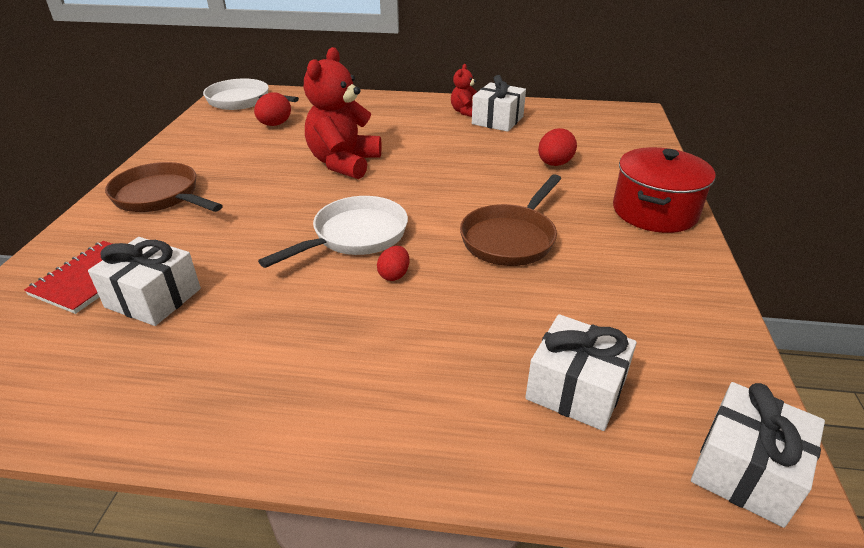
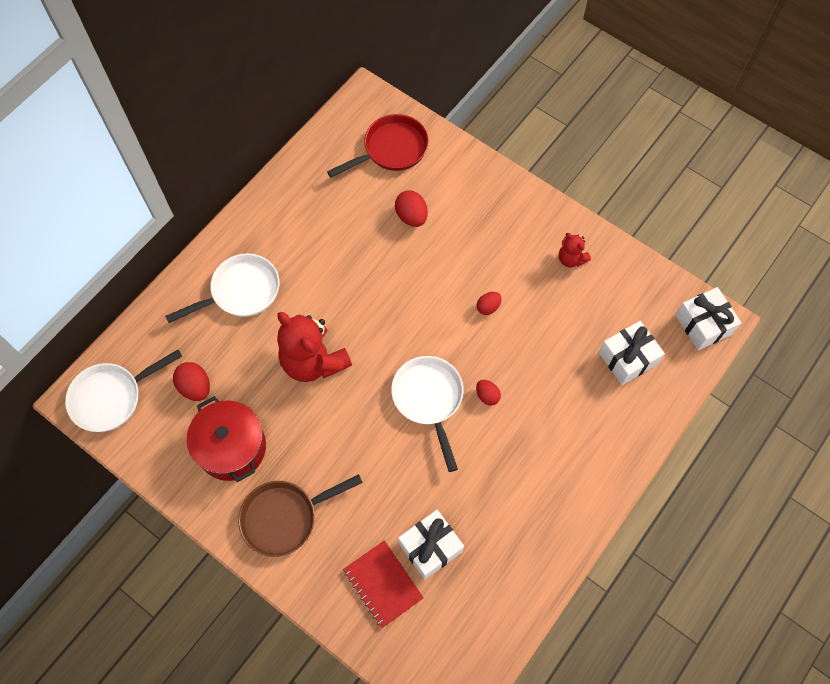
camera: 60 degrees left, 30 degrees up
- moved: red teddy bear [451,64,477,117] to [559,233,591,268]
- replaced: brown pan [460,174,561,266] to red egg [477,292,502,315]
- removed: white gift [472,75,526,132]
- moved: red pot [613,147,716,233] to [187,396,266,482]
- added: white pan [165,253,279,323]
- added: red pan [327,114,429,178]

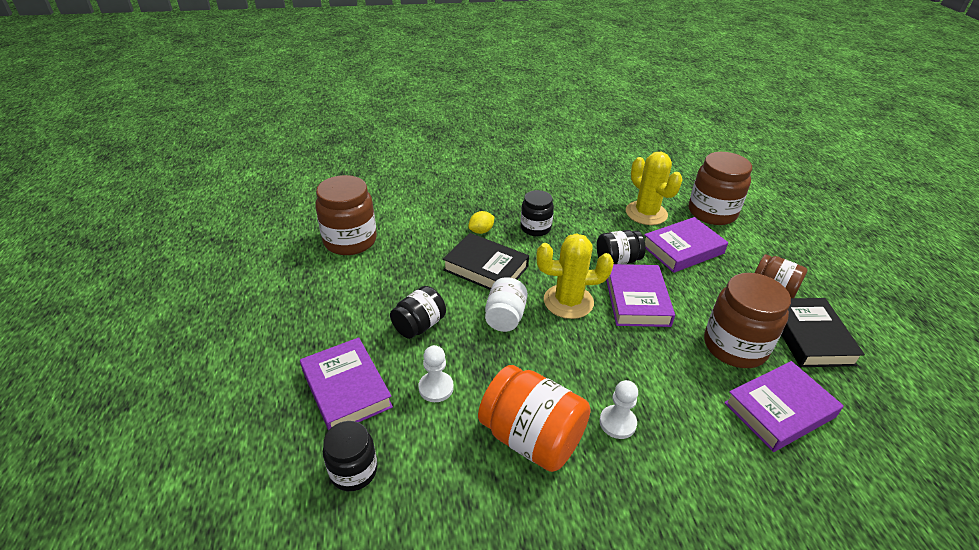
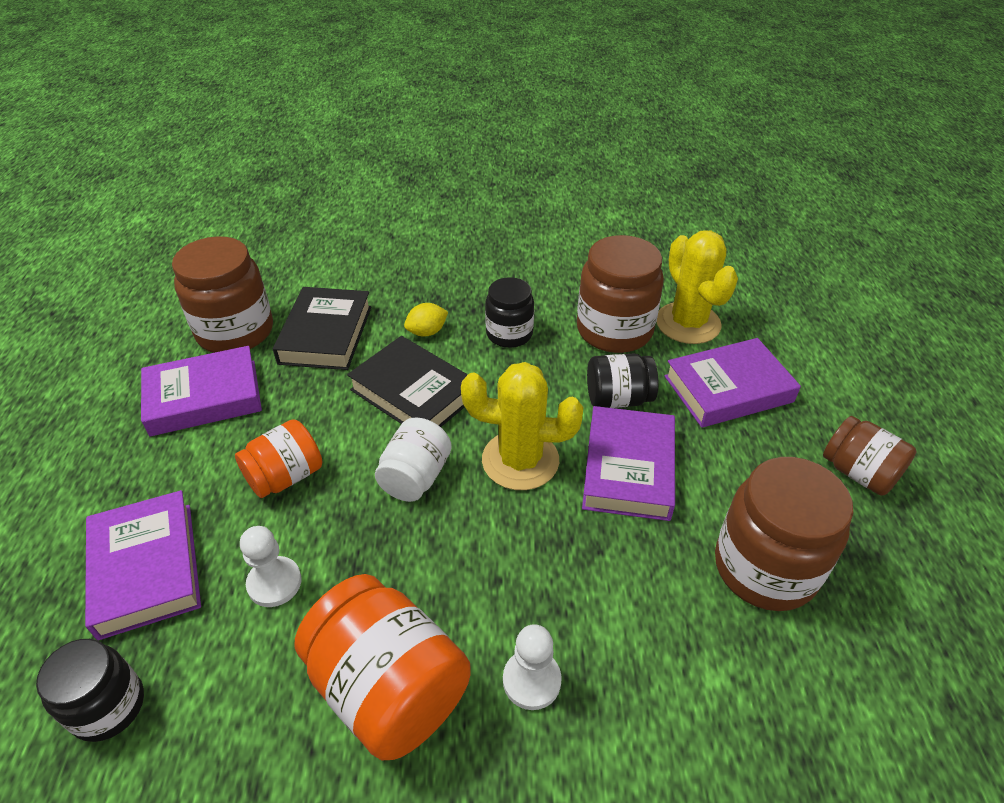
camera: 10 degrees right, 5 degrees up
- recoloured: black jar [390,286,446,339] to orange jar [235,419,322,498]
- moved: brown jar [689,152,752,225] to [577,235,664,353]
- moved: purple book [724,361,844,452] to [141,346,262,436]
- moved: black book [781,298,865,367] to [273,287,372,370]

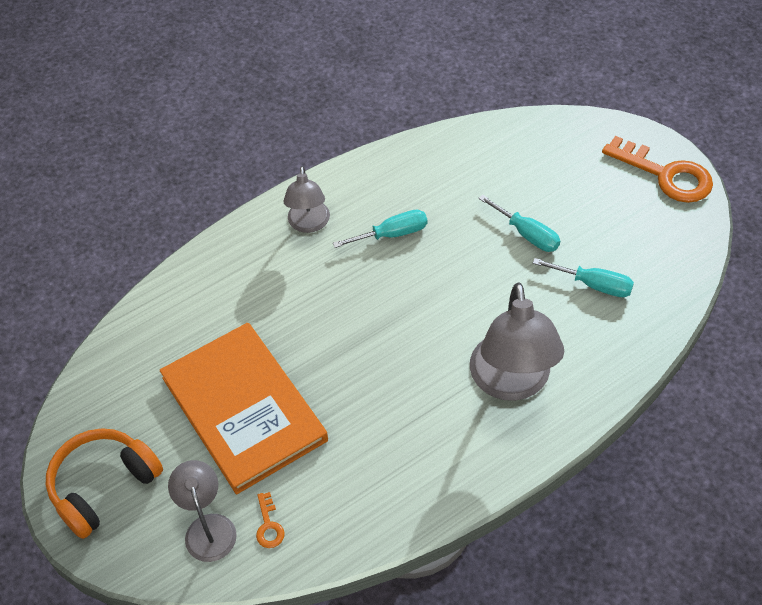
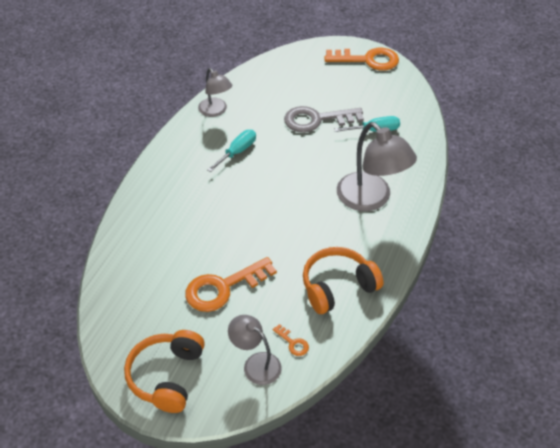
camera: 35 degrees left, 5 degrees down
- replaced: orange book [160,323,328,494] to orange key [185,257,277,312]
- moved: grey lamp [283,166,330,233] to [198,68,232,117]
- replaced: turquoise screwdriver [478,195,560,252] to grey key [284,106,364,133]
- added: orange headphones [303,247,383,314]

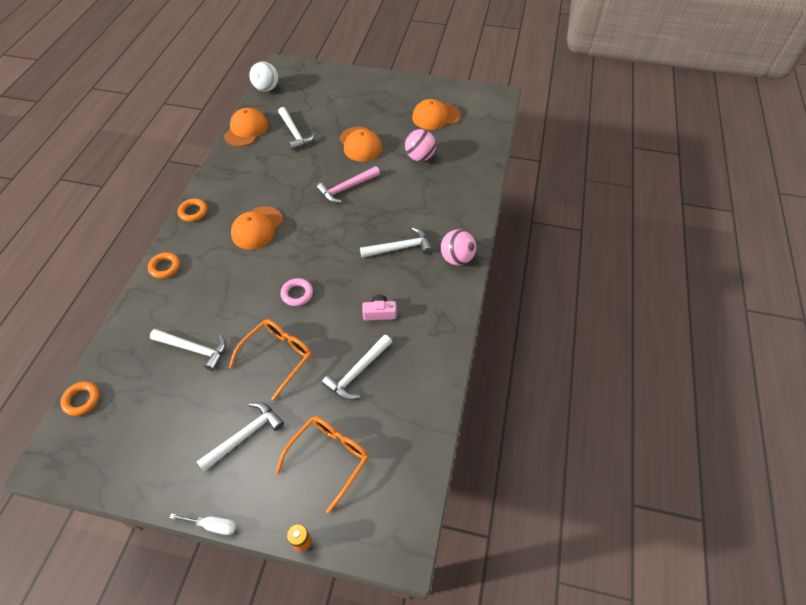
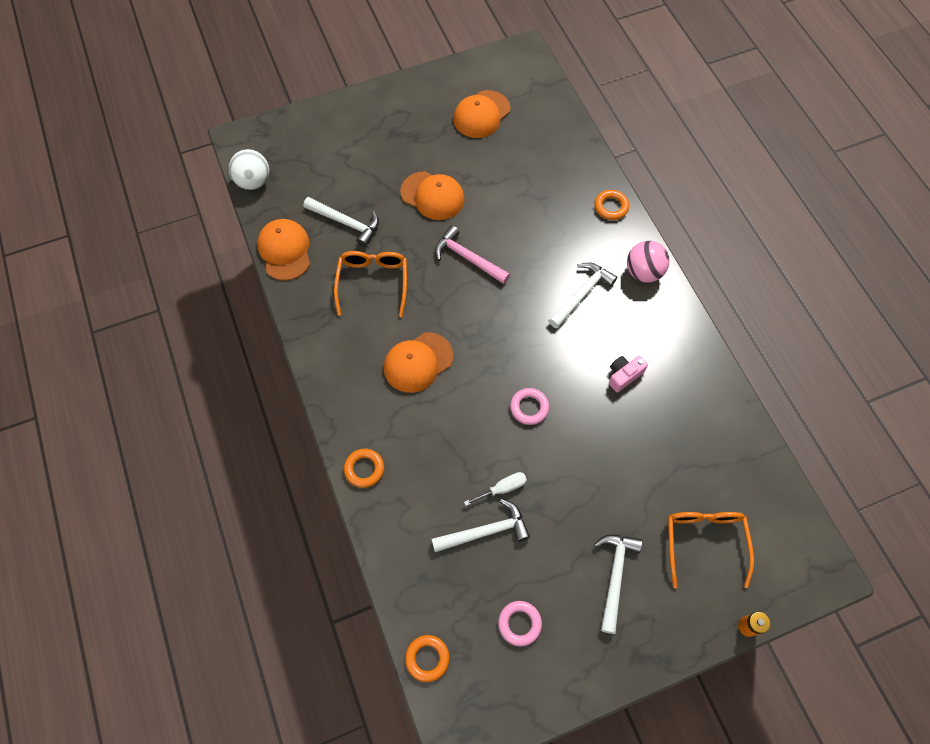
camera: 35 degrees left, 10 degrees up
- moved: white screwdriver [170,513,236,535] to [464,472,527,506]
- moved: orange ring [177,199,207,222] to [594,190,629,220]
- moved: orange glasses [229,319,312,401] to [334,251,407,317]
- turned: orange cap [231,206,283,250] = [384,332,453,393] 60 degrees clockwise
- turned: pink hammer [316,166,380,203] = [435,225,510,284] 105 degrees clockwise
- removed: white hammer [322,334,392,400]
- removed: pink ball [405,129,436,161]
- added: pink ring [498,601,542,646]

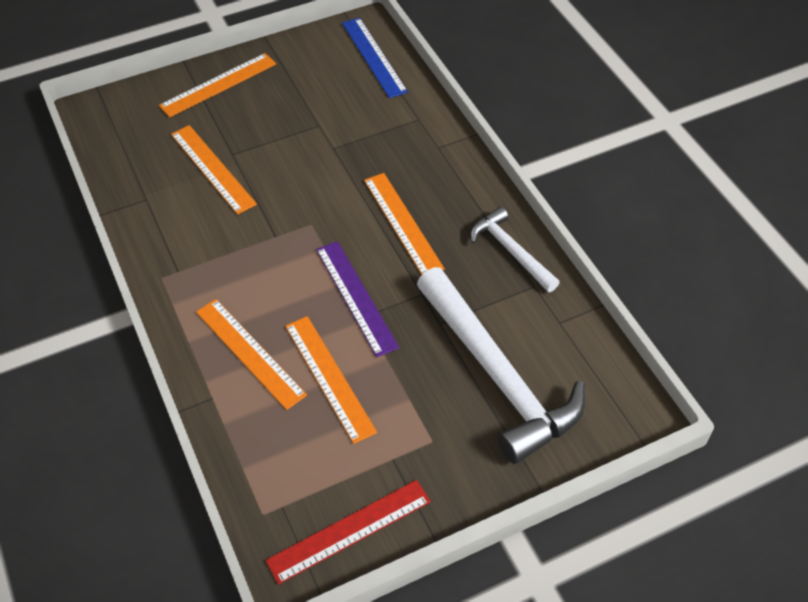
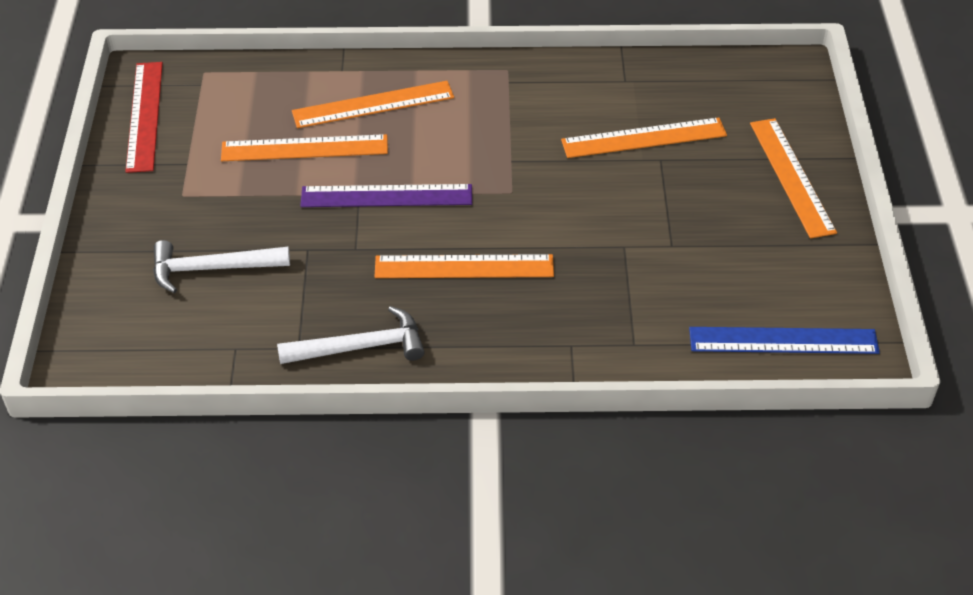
camera: 115 degrees right, 5 degrees down
- resized: white hammer [417,267,585,464] = [153,240,290,293] x0.53

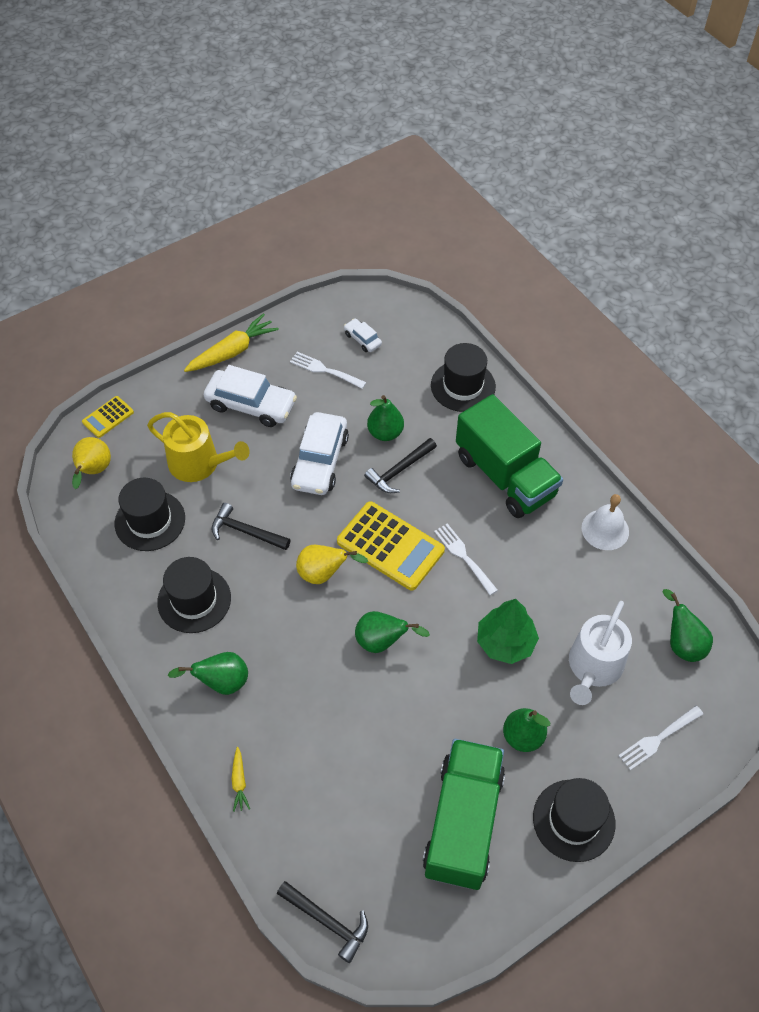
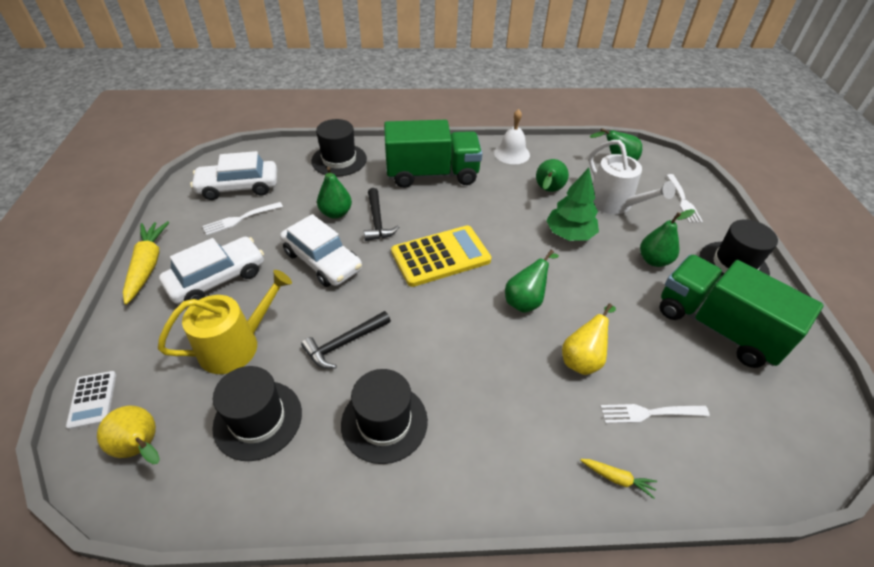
camera: 60 degrees left, 10 degrees down
- recoloured: yellow calculator [82,396,134,438] to white calculator [66,371,116,430]
- moved: green pear [168,652,248,695] to [536,159,569,192]
- removed: black hammer [277,881,368,963]
- moved: yellow pear [296,545,368,584] to [562,303,616,375]
- resized: white car [344,319,382,352] = [190,151,277,200] x2.02
- moved: white fork [434,523,498,595] to [600,404,710,424]

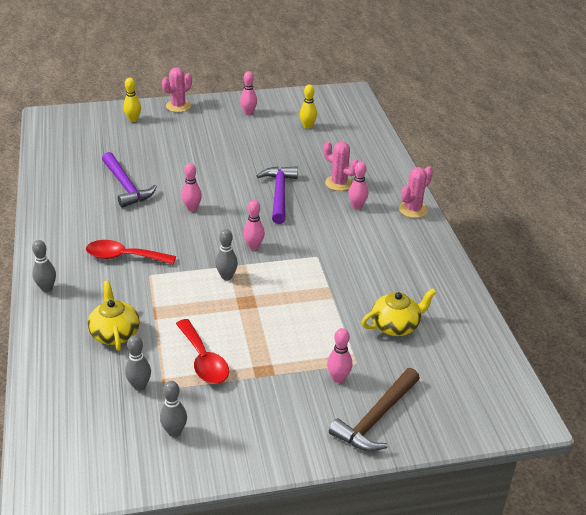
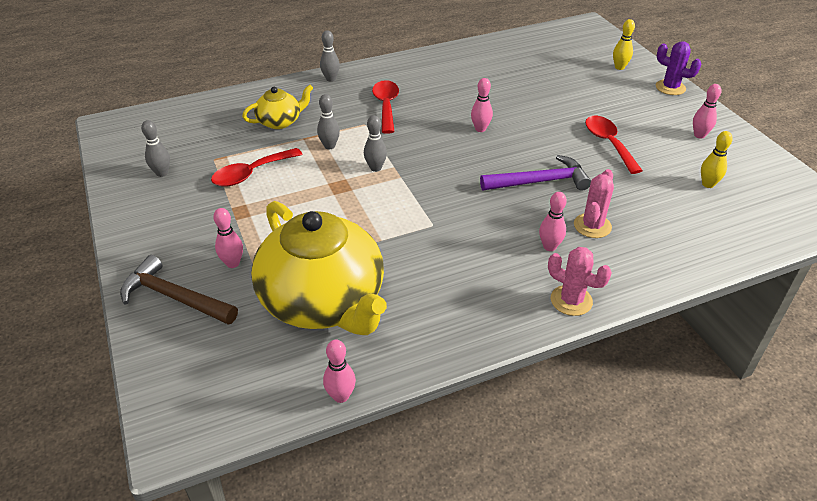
camera: 80 degrees right, 5 degrees up
- removed: purple hammer [102,152,157,208]
- moved: grey bowling pin [125,335,151,391] to [317,94,340,149]
- recoloured: pink cactus [162,67,192,112] to purple cactus [656,41,701,95]
- moved: pink bowling pin [243,200,265,250] to [323,340,356,403]
- resized: yellow teapot [361,288,437,336] = [251,201,387,335] x2.12
- added: red spoon [585,116,643,174]

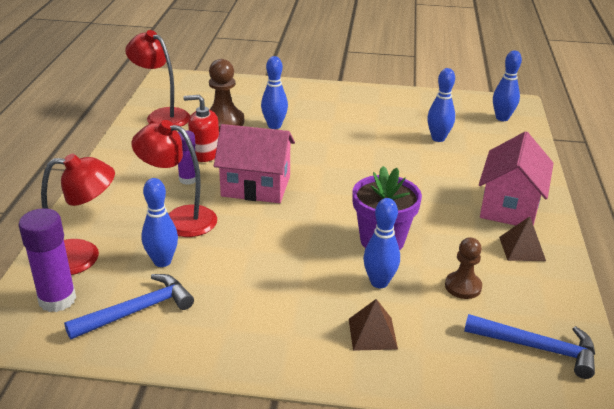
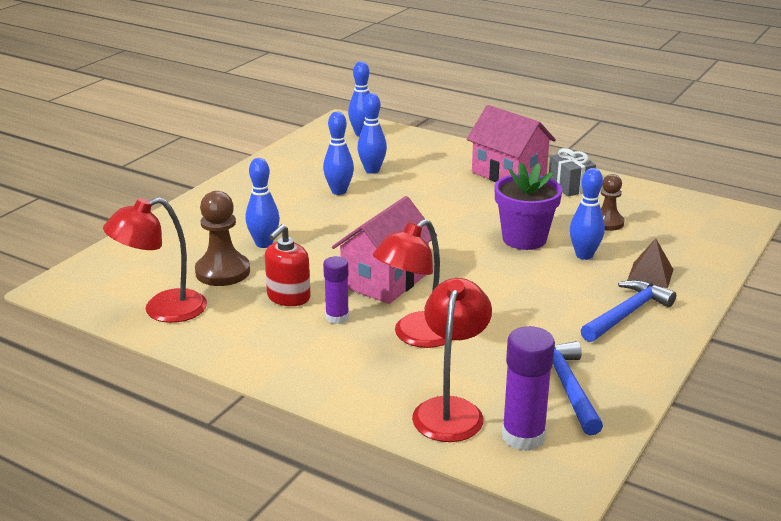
camera: 65 degrees left, 5 degrees down
- moved: blue bowling pin [141,178,178,267] to [323,112,354,195]
- moved: blue hammer [464,314,595,379] to [581,280,676,342]
- replaced: brown pyramid [499,216,546,261] to grey gift [549,148,596,197]

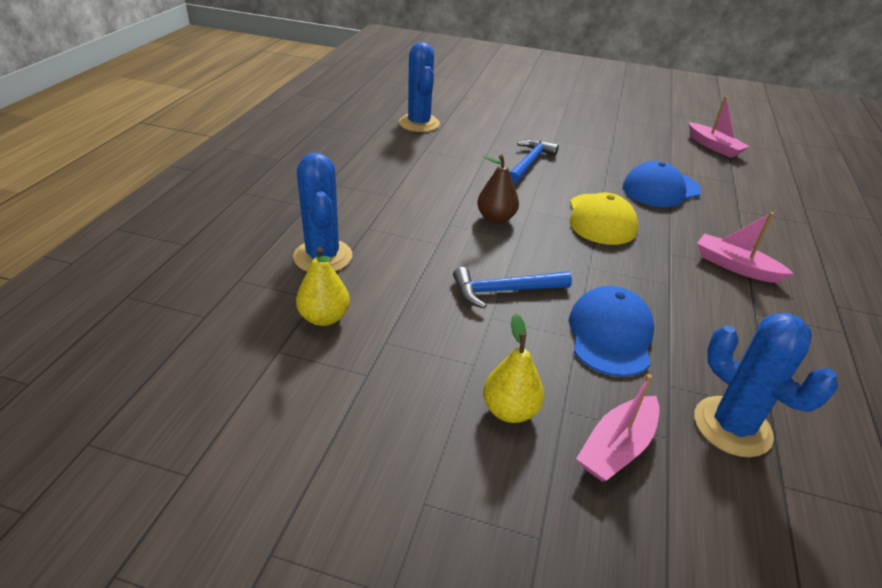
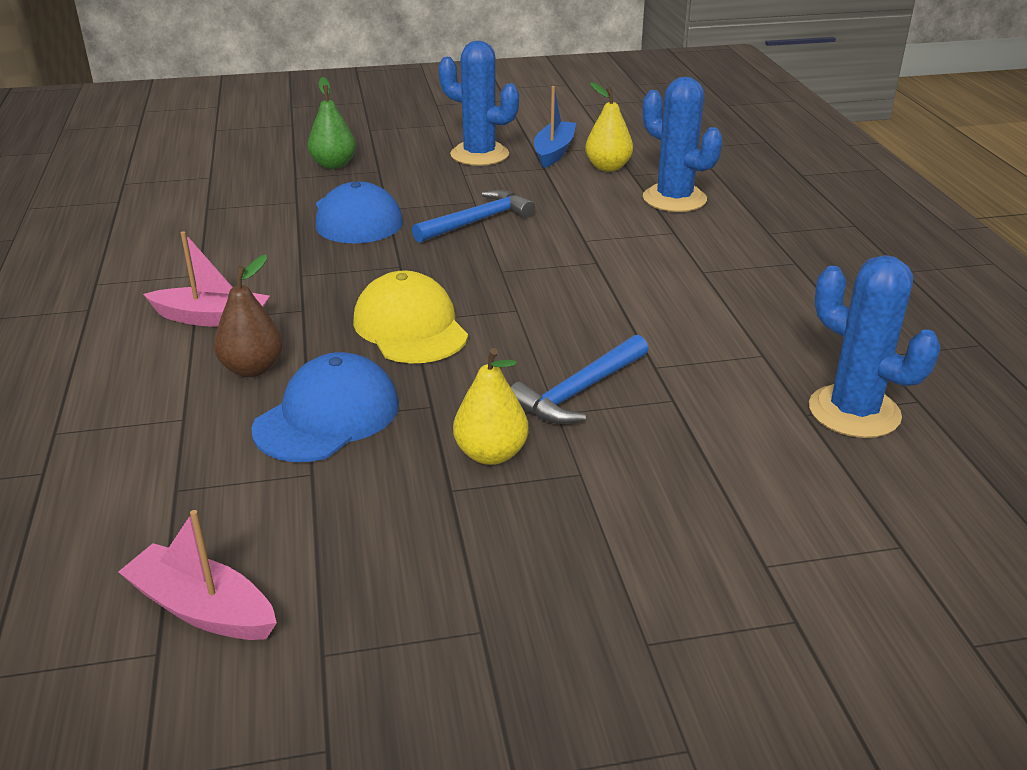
camera: 155 degrees right, 5 degrees down
- moved: brown pear [477,155,519,224] to [214,255,283,377]
- moved: yellow pear [483,314,544,423] to [453,348,529,465]
- turned: blue hammer [510,140,559,184] = [511,335,648,424] 45 degrees clockwise
- replaced: pink boat [576,374,660,482] to green pear [308,77,356,169]
- moved: blue cactus [695,313,838,457] to [438,41,519,166]
- added: blue boat [534,86,576,168]

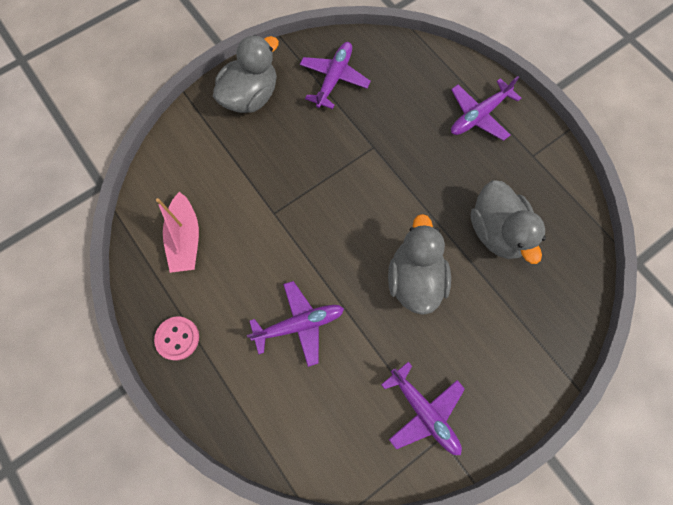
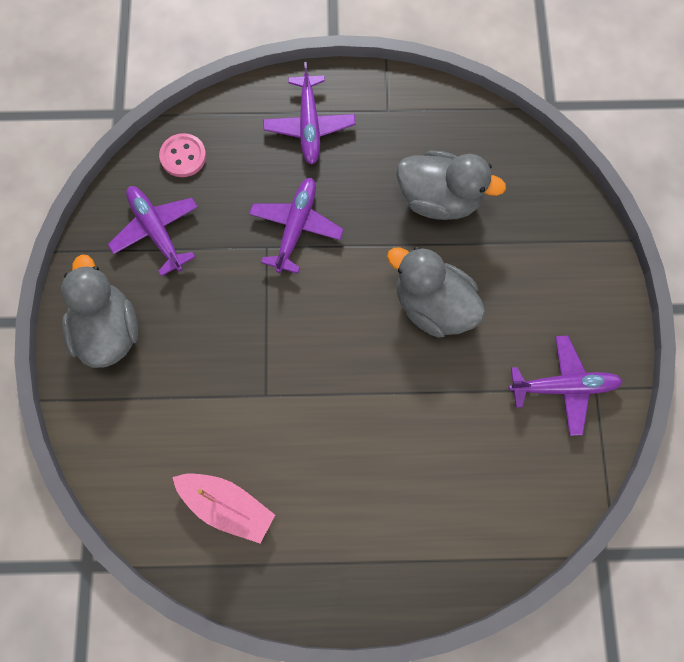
camera: 55 degrees left, 0 degrees up
- moved: pink button [154,317,199,360] to [159,133,206,177]
- moved: purple plane [247,281,344,367] to [249,178,344,274]

